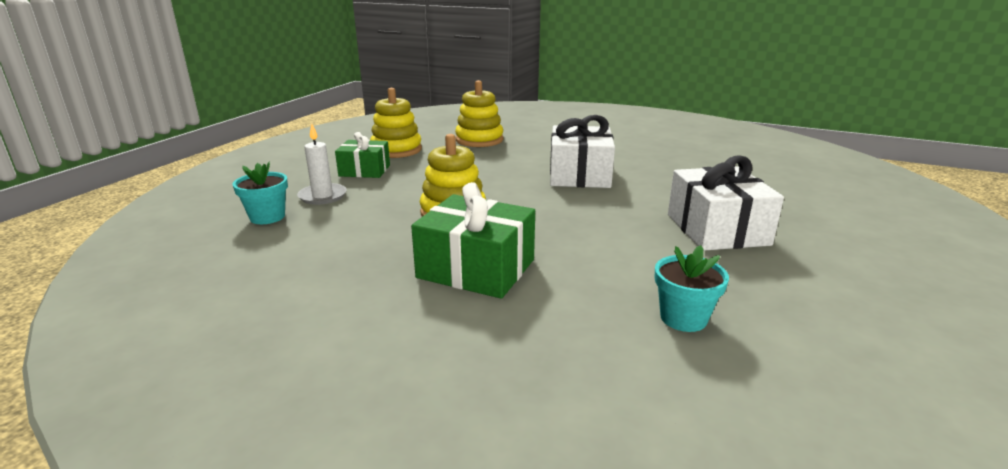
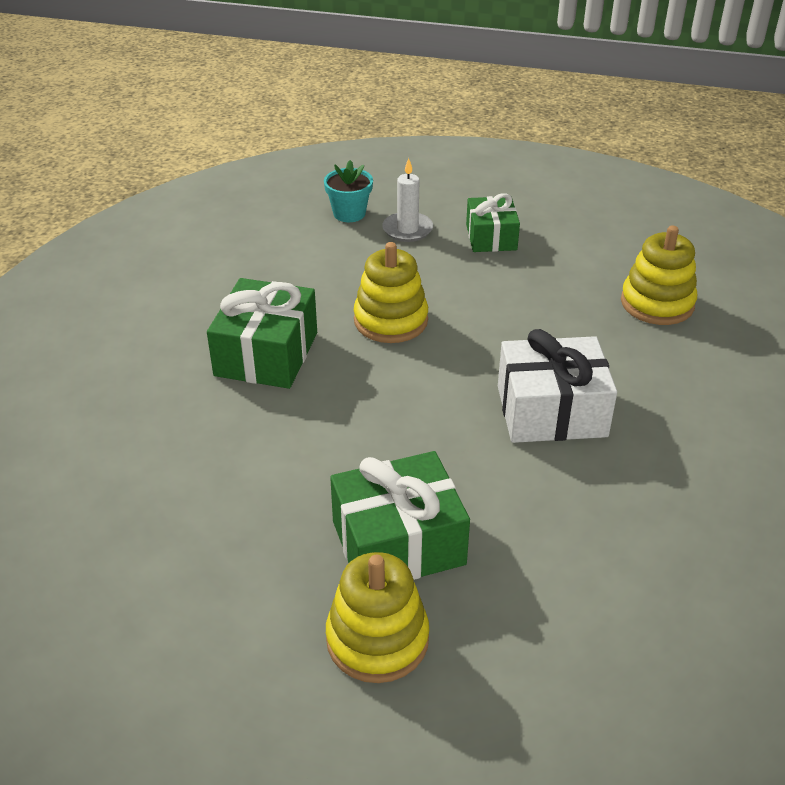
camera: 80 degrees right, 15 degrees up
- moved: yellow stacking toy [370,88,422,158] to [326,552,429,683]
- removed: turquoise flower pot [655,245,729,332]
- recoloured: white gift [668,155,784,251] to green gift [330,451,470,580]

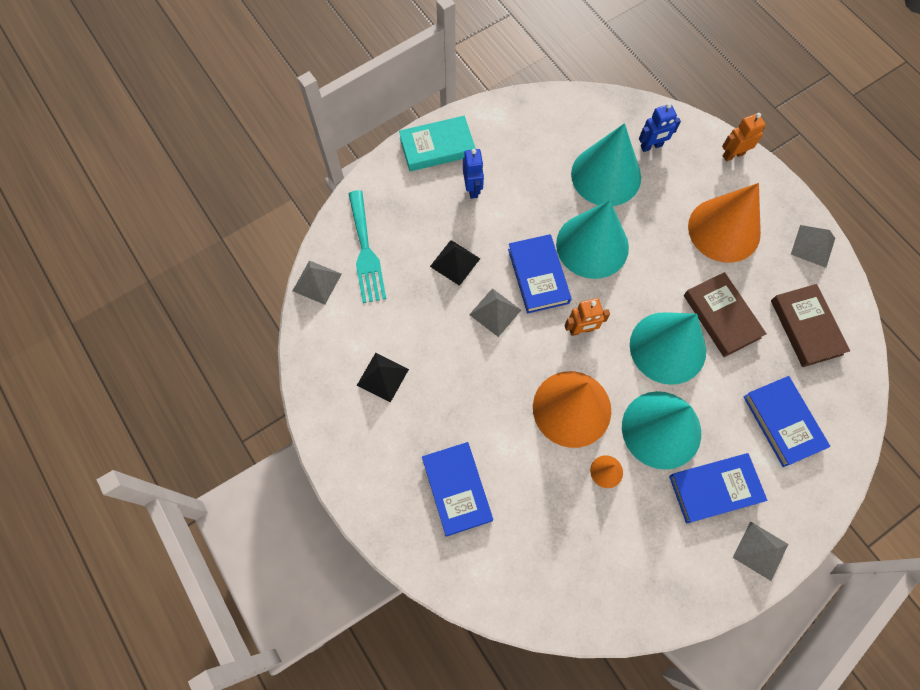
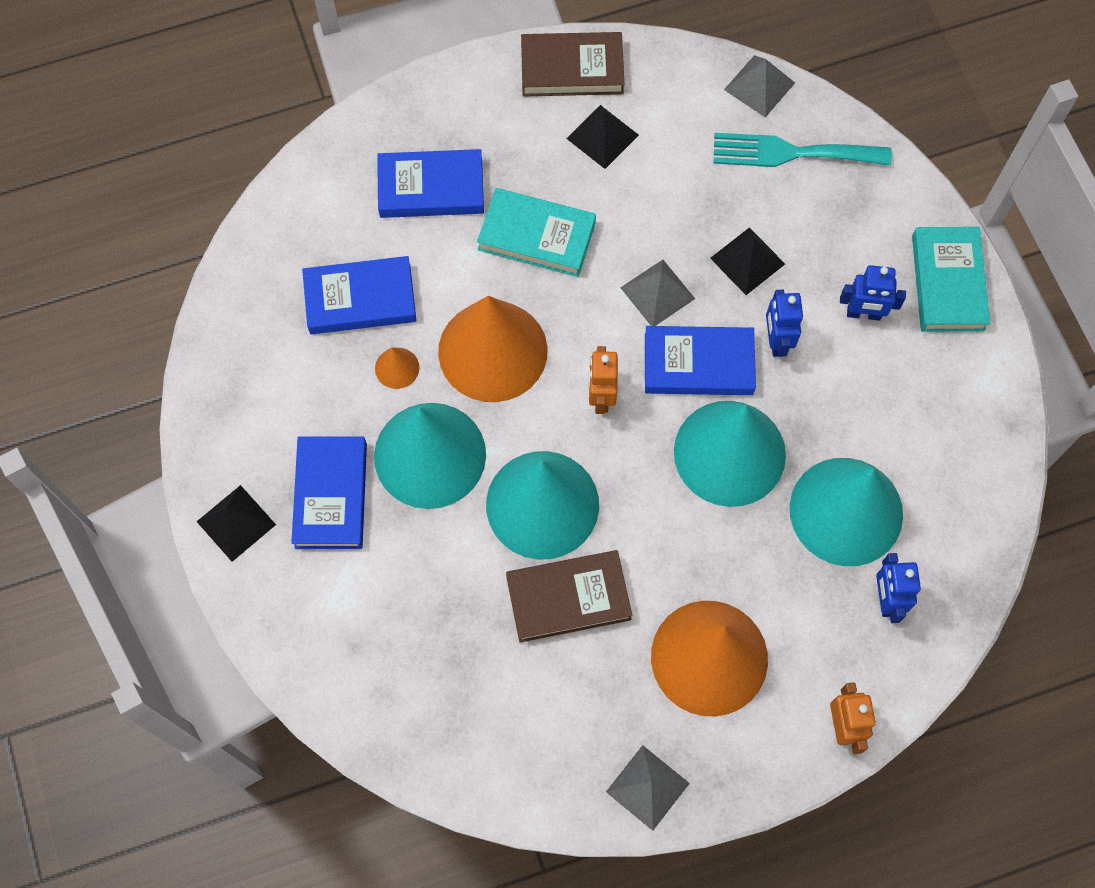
camera: 105 degrees right, 0 degrees up
- recoloured: grey pyramid [733,521,788,581] to black pyramid [196,485,276,562]
- moved: blue book [743,376,830,467] to [302,256,417,334]
- moved: brown book [771,284,850,367] to [521,32,624,97]
- added: turquoise book [477,188,596,277]
- added: blue robot [766,290,803,357]

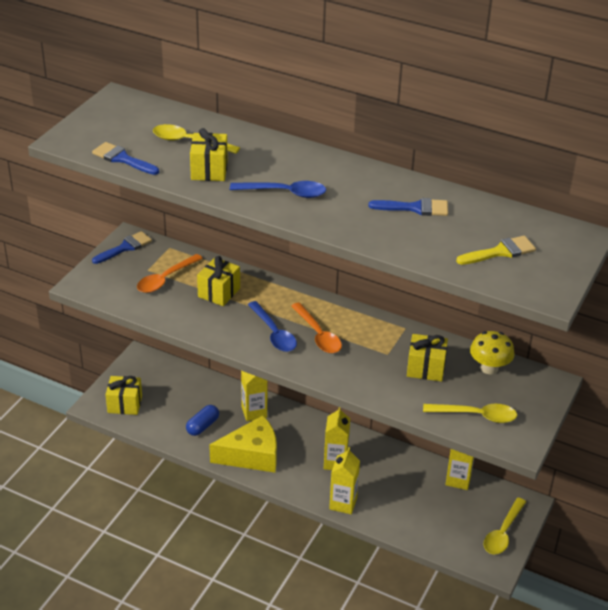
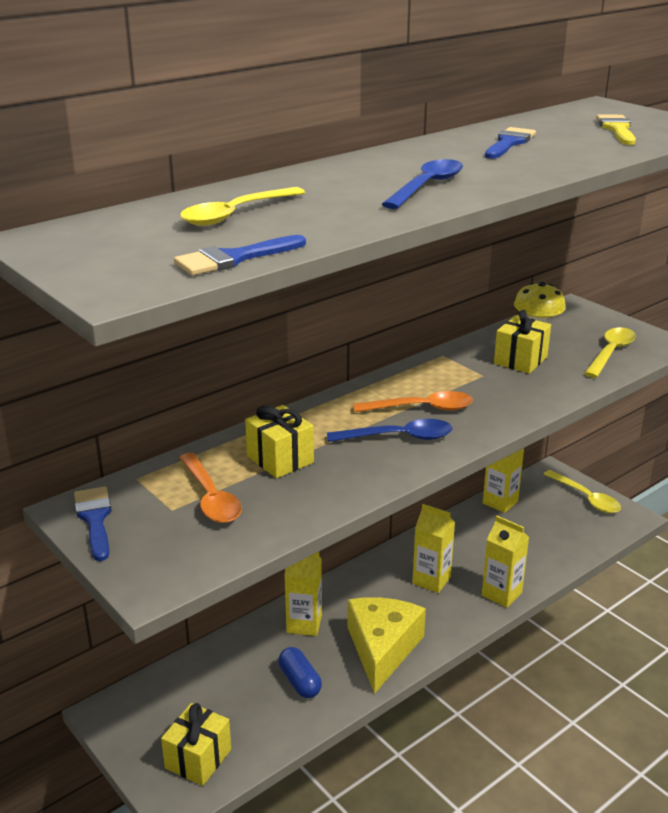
camera: 65 degrees left, 10 degrees down
- removed: yellow gift [190,128,228,181]

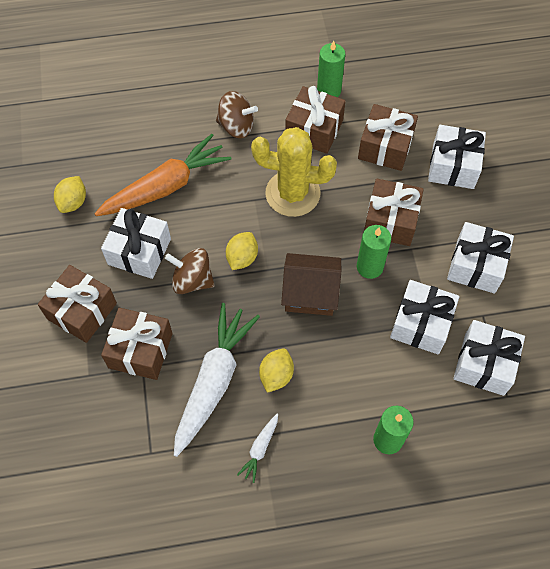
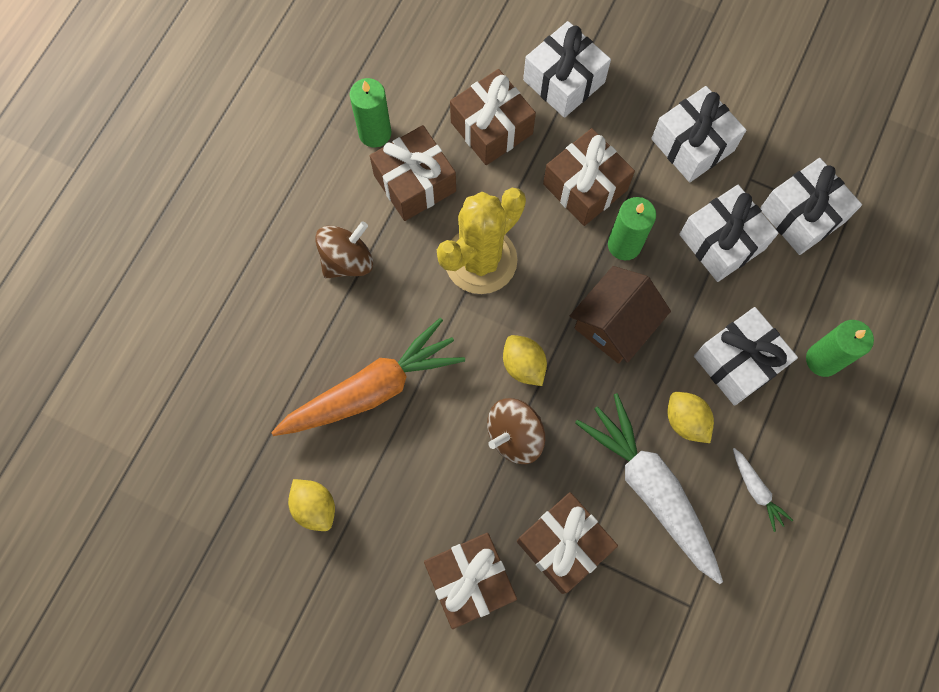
camera: 55 degrees left, 10 degrees up
- turned: orange carrot [94,134,231,216] = [271,318,465,436] 60 degrees clockwise
- moved: white gift [101,208,171,279] to [694,307,798,406]

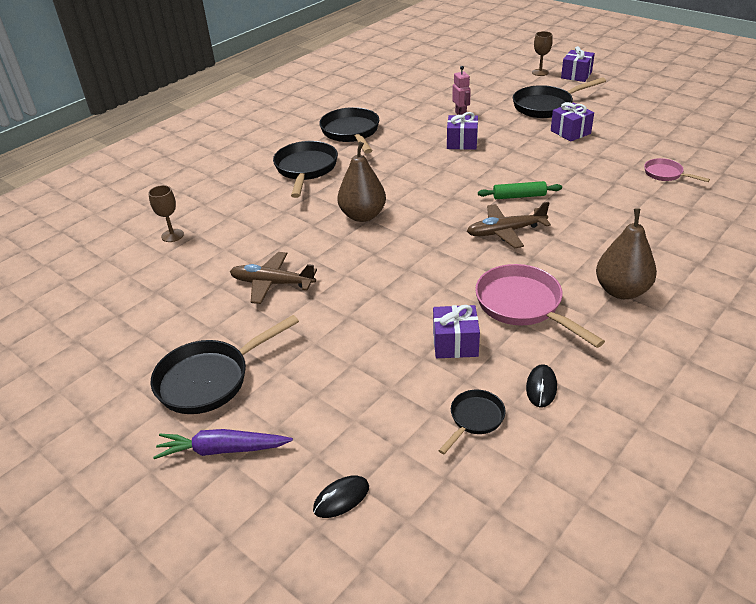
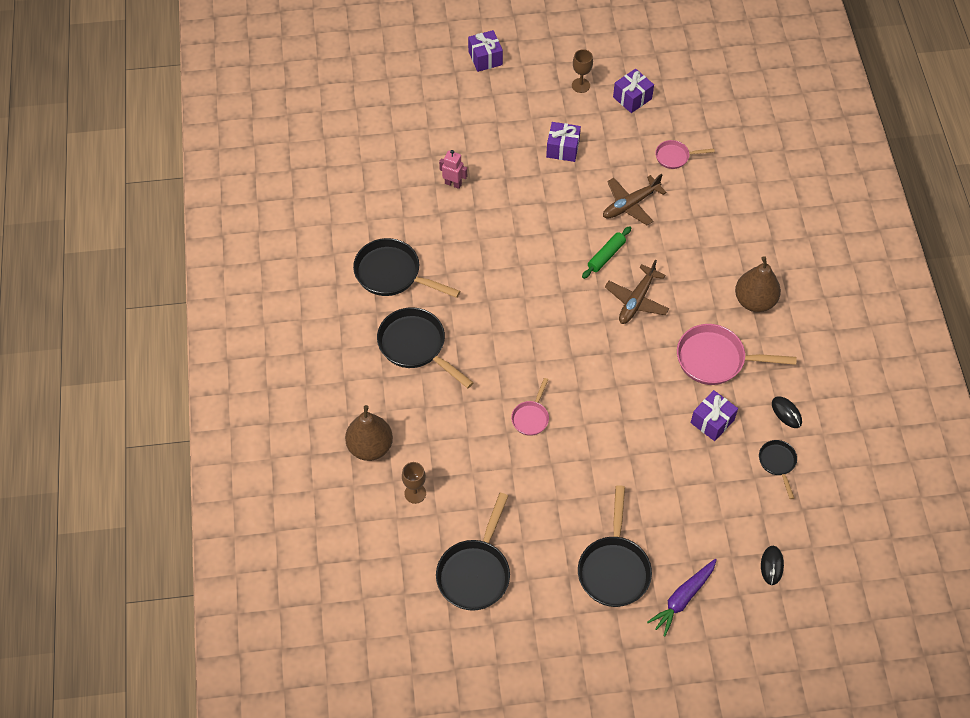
camera: 50 degrees left, 20 degrees up
- moved: brown plane [230,252,317,304] to [603,174,667,225]
- moved: brown pear [337,142,386,222] to [345,405,393,461]
- moved: purple gift [447,112,478,150] to [613,69,654,113]
- moved: black pan [513,77,606,118] to [436,493,510,611]
- moved: brown goblet [532,31,553,76] to [572,49,593,93]
- added: pink pan [511,378,549,436]

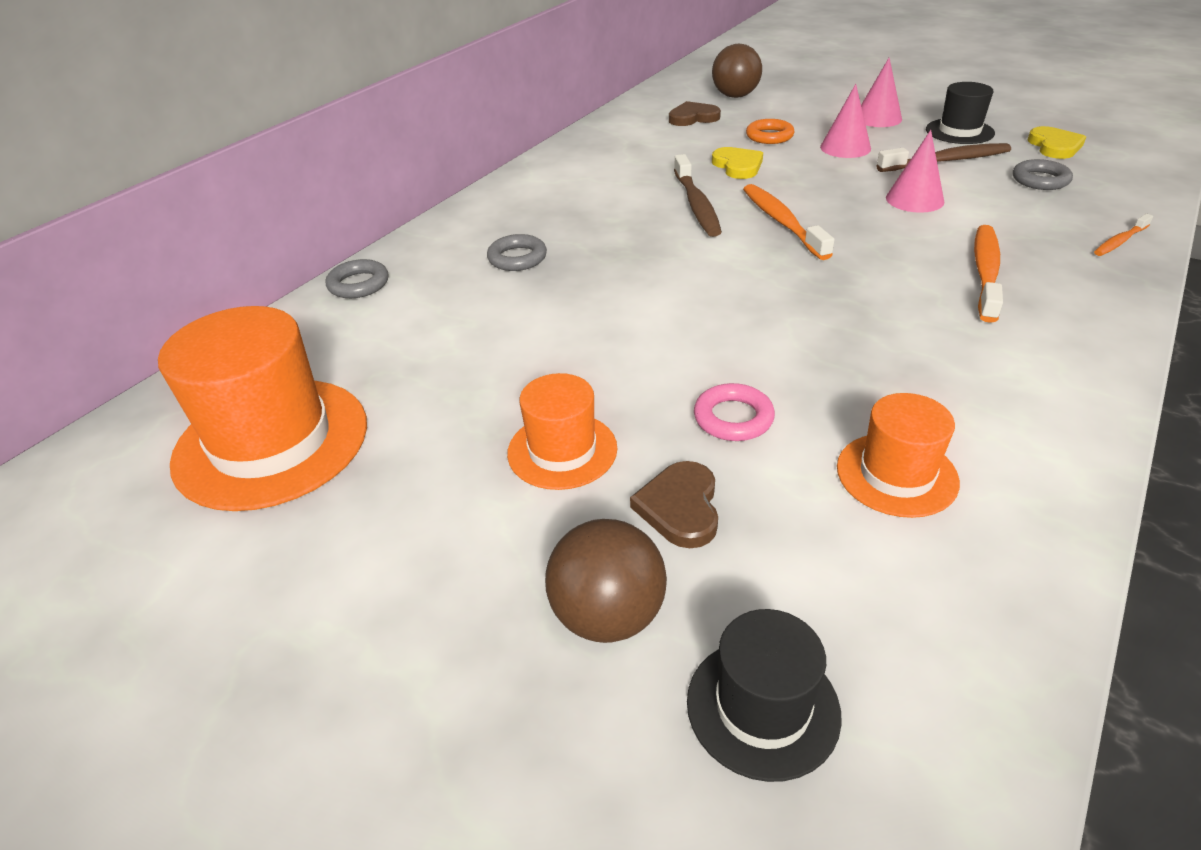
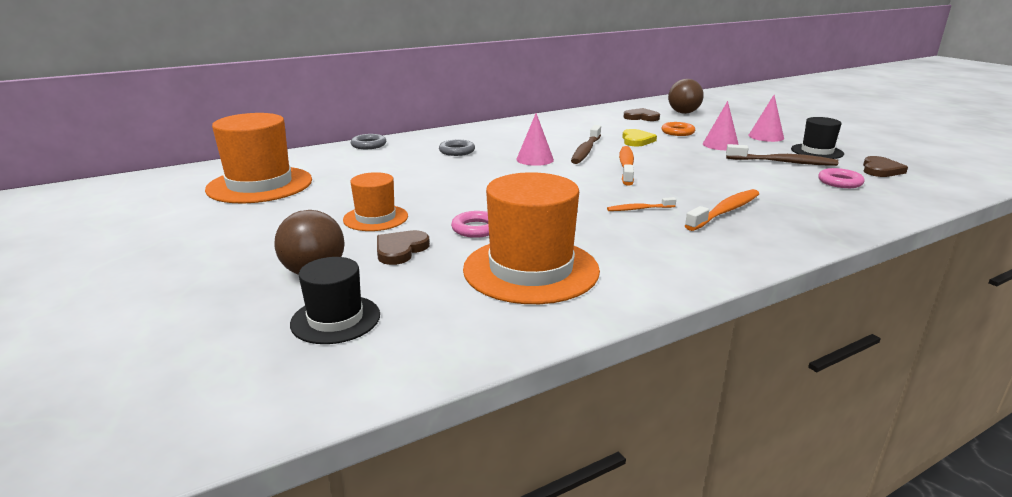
camera: 25 degrees right, 15 degrees down
- resized: orange hat [837,393,960,518] = [463,172,600,304] x1.79
- moved: pink cone [886,130,944,213] to [516,113,554,166]
- recoloured: grey ring [1013,159,1073,190] to pink ring [818,168,865,188]
- recoloured: yellow heart [1027,126,1086,159] to brown heart [863,156,908,177]
- moved: orange toothbrush [1094,214,1153,256] to [607,197,676,211]

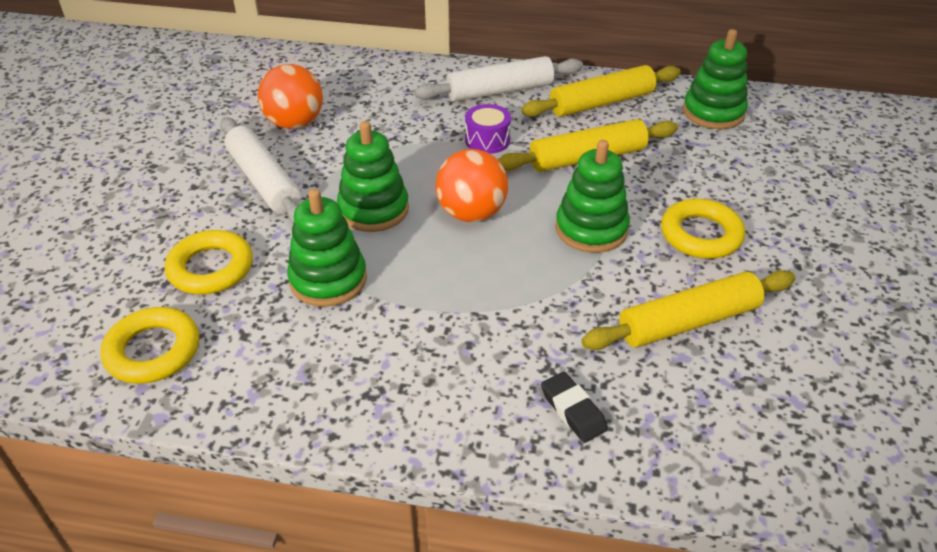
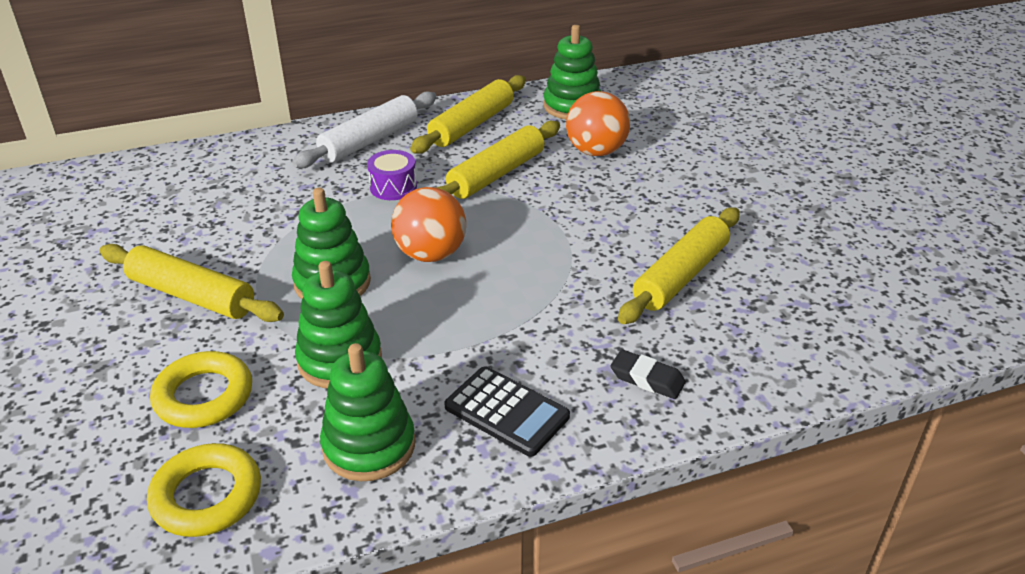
camera: 30 degrees left, 5 degrees down
- recoloured: white rolling pin [220,117,301,224] to yellow rolling pin [100,244,284,322]
- moved: orange ball [258,64,323,129] to [566,91,630,156]
- moved: green stacking toy [555,140,630,253] to [320,343,415,481]
- removed: yellow ring [661,198,745,259]
- added: black calculator [444,367,570,457]

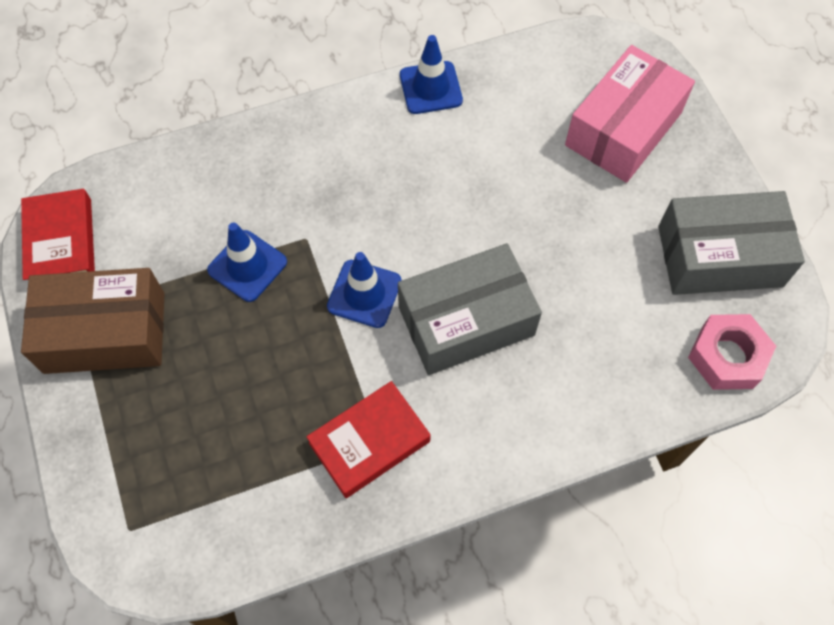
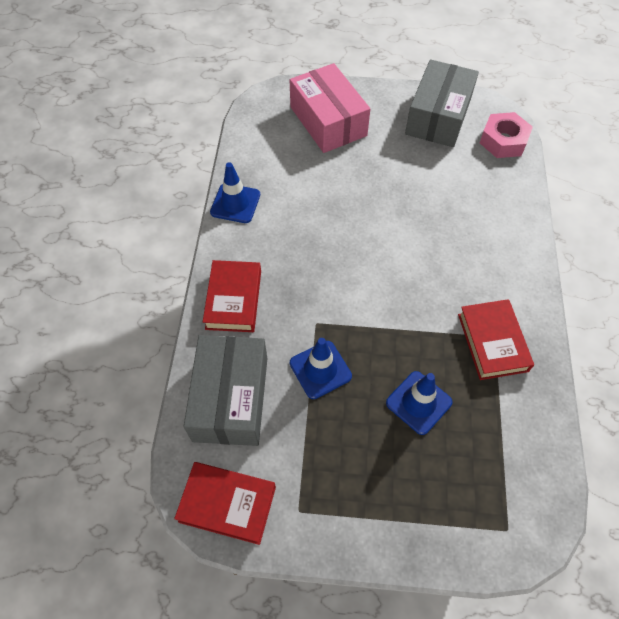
camera: 65 degrees left, 5 degrees down
- removed: brown box [21,268,165,374]
- moved: blue traffic cone [327,252,402,328] to [386,371,453,435]
- moved: grey box [398,243,542,375] to [183,335,267,446]
- added: red book [203,260,261,332]

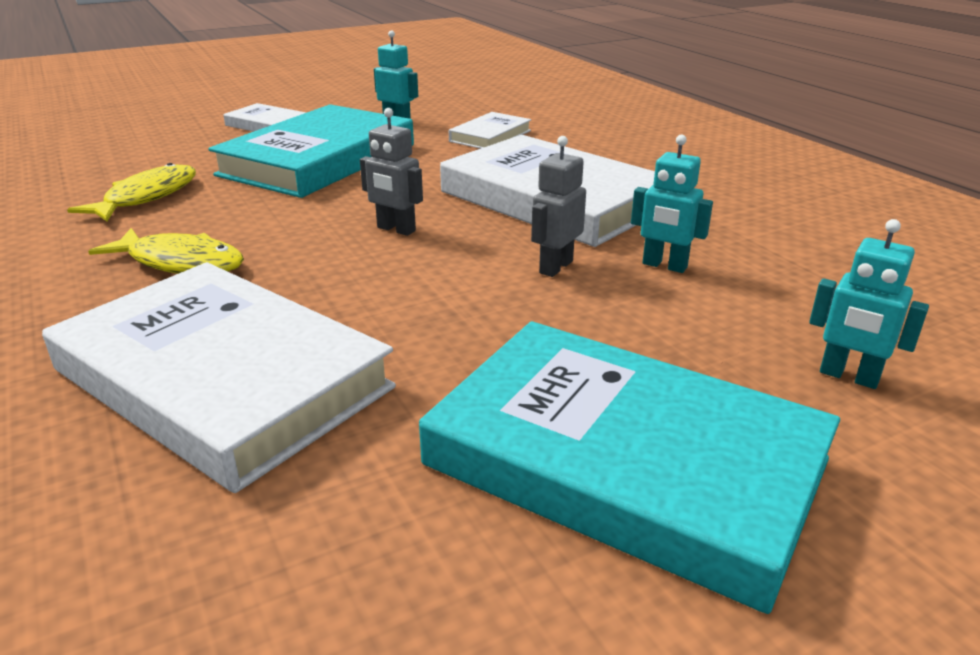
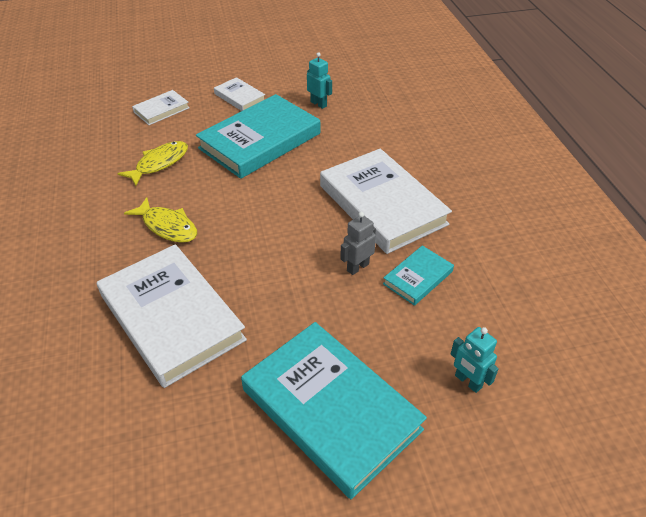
camera: 15 degrees right, 15 degrees up
- removed: grey robot [360,108,423,236]
- moved: white book [449,112,531,149] to [132,90,190,125]
- replaced: turquoise robot [631,134,713,273] to turquoise book [383,245,454,306]

